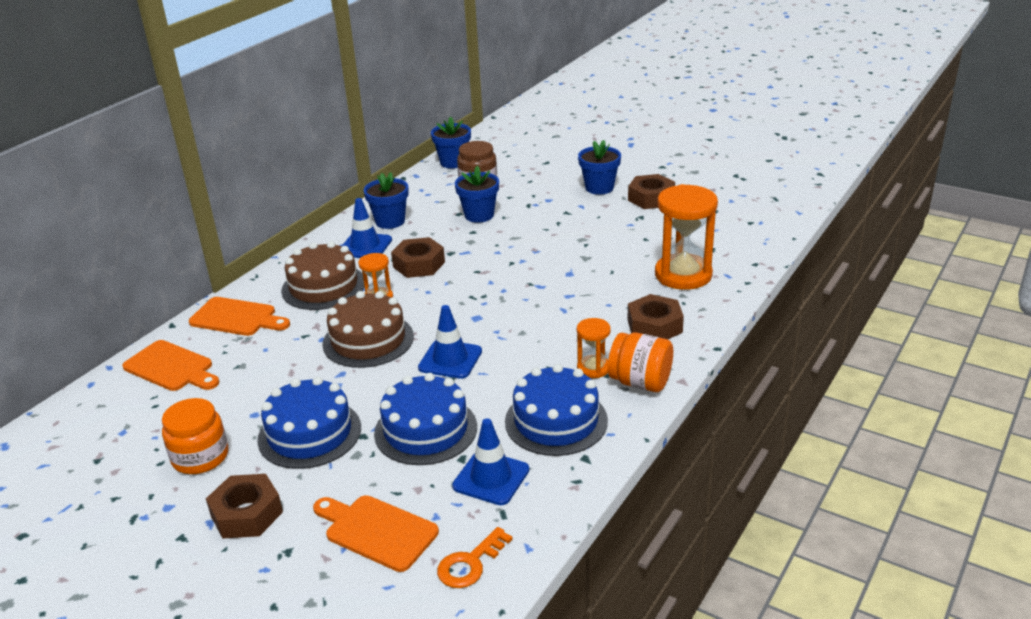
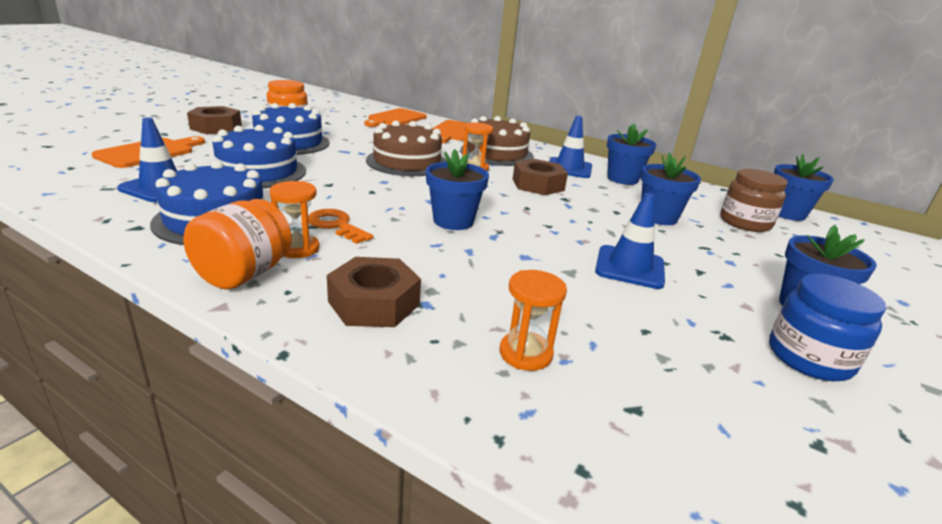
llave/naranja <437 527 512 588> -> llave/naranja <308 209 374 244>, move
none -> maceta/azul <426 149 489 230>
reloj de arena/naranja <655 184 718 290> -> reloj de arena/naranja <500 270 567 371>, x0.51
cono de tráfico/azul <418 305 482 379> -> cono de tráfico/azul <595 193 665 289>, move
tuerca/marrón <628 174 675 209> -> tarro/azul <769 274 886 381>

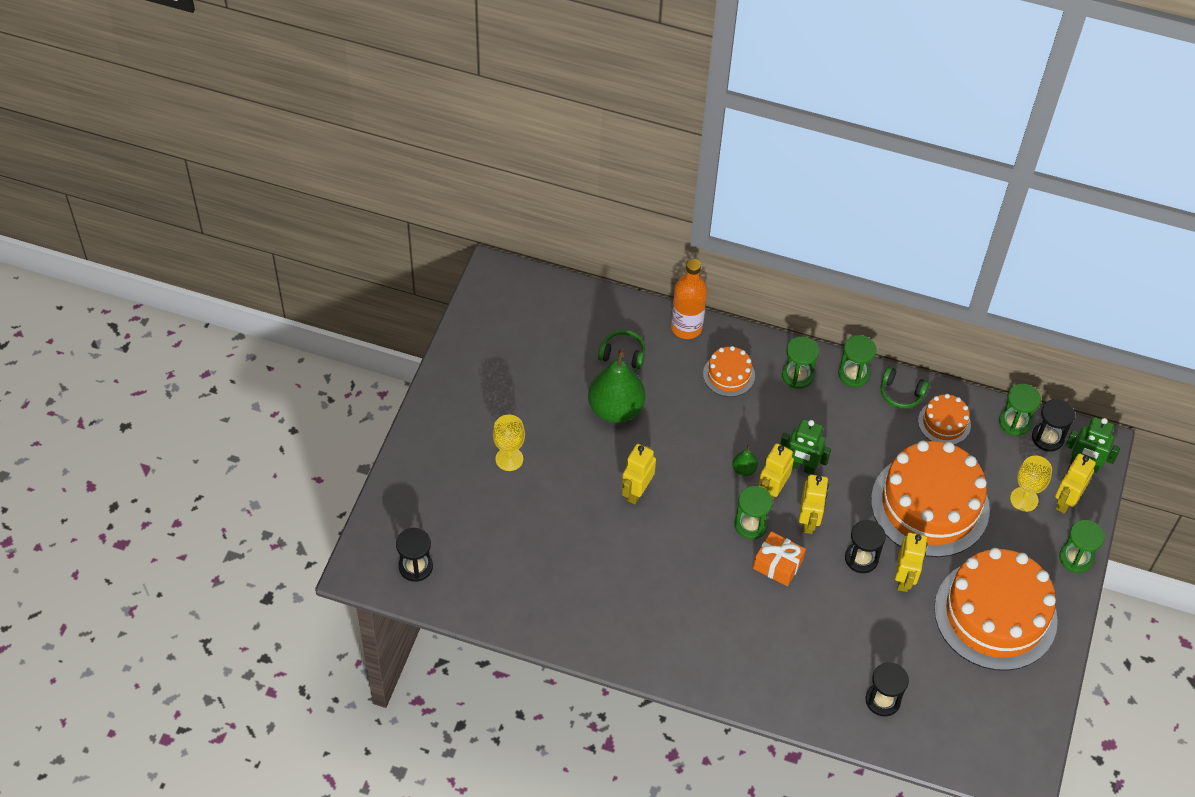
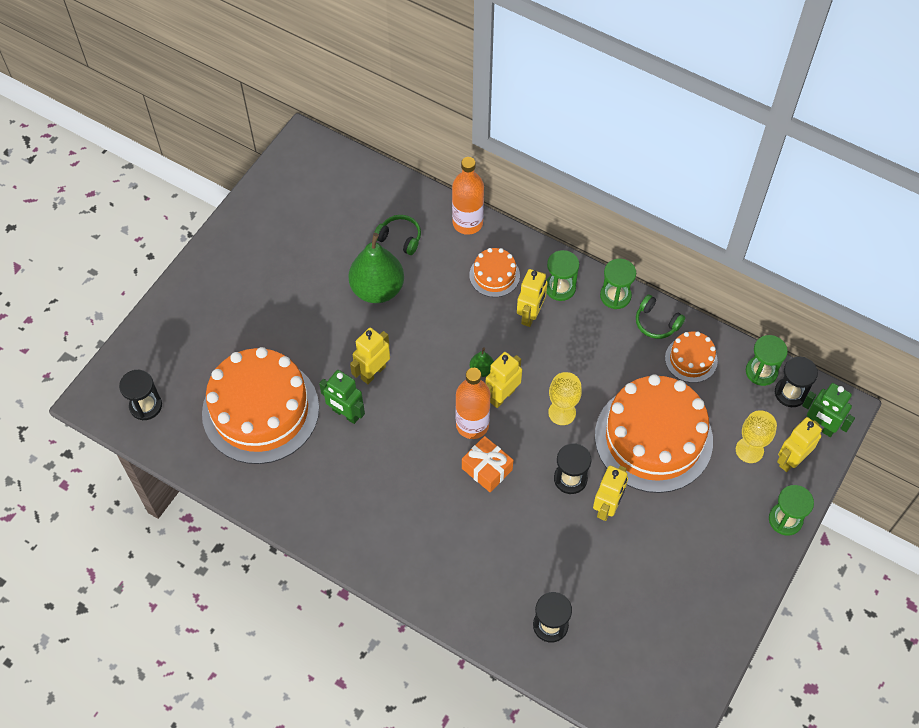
tarta/naranja <934 548 1058 671> -> tarta/naranja <202 347 319 464>, move
robot/verde <780 419 831 475> -> robot/verde <319 370 365 424>, move
reloj de arena/verde <734 486 773 539> -> botella/naranja <456 368 491 439>
robot/amarillo <799 474 829 534> -> robot/amarillo <517 269 548 327>, move
copa/amarillo <493 415 525 471> -> copa/amarillo <548 372 582 425>, move

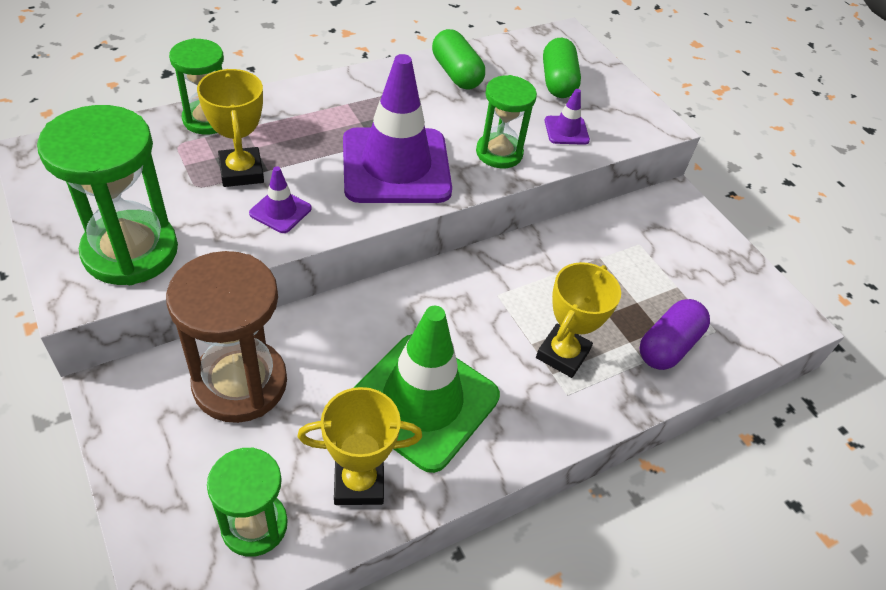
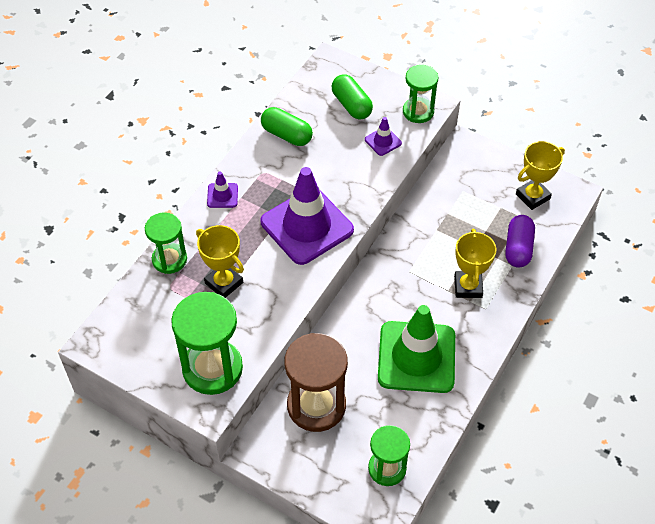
cono de tráfico/morado <249 166 311 233> -> cono de tráfico/morado <207 172 238 208>, move
reloj de arena/verde <476 75 537 168> -> reloj de arena/verde <403 65 438 123>, move
trofeo/amarillo <297 387 422 505> -> trofeo/amarillo <516 141 565 210>, move

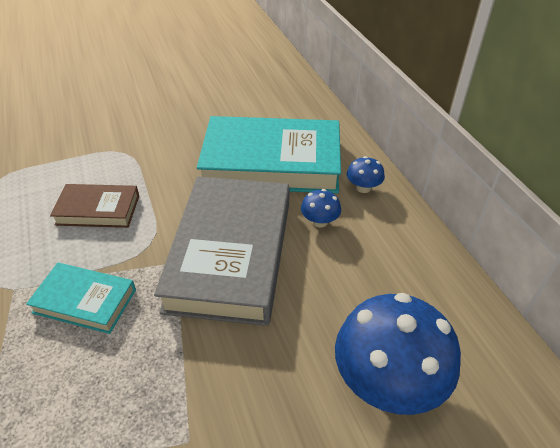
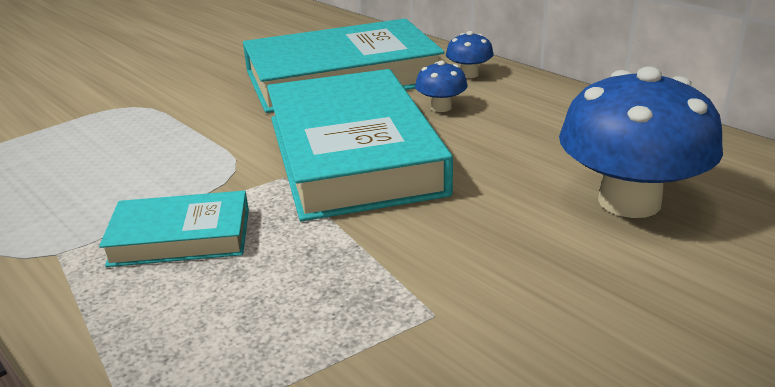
libro/gris <154 176 290 326> -> libro/turquesa <267 69 453 221>
libro/marrón <50 184 139 228> -> none

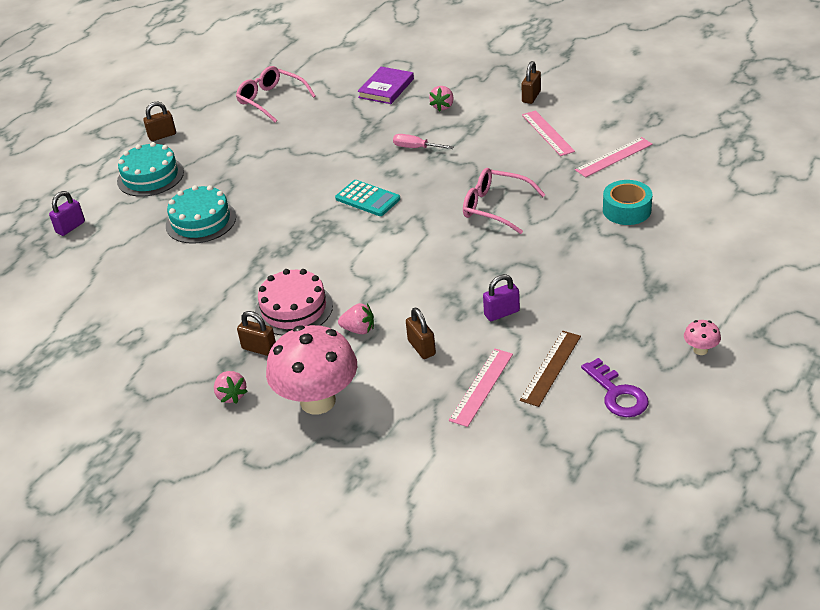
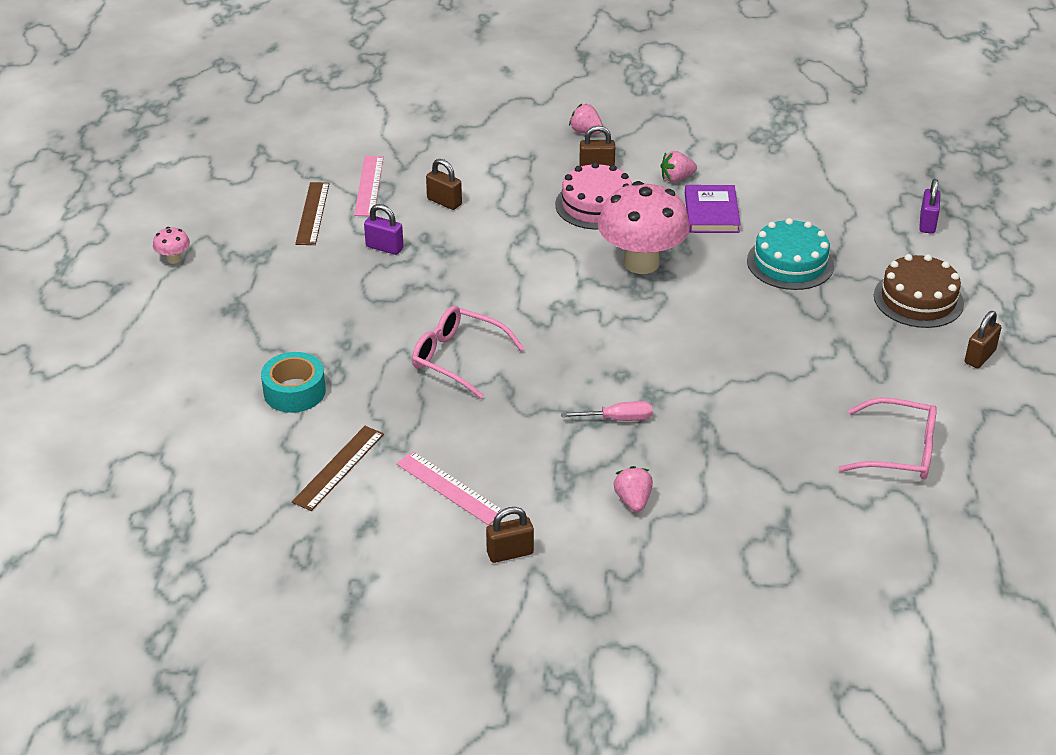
regla/rosa <575 137 653 177> -> regla/marrón <292 426 384 511>
candado/morado <483 274 520 321> -> candado/morado <364 204 404 255>, 75 degrees clockwise
gafas/rosa <463 168 546 234> -> gafas/rosa <412 306 525 399>, 150 degrees counterclockwise
candado/marrón <522 61 541 104> -> candado/marrón <486 507 534 563>, 75 degrees clockwise
seta/rosa <266 325 357 414> -> seta/rosa <598 181 690 274>, move
fresa/rosa <338 303 374 334> -> fresa/rosa <660 151 697 182>, move
libro/morado <357 67 414 104> -> libro/morado <685 185 741 233>, move
tarta/turquesa <117 142 184 197> -> tarta/marrón <874 254 964 328>
calculadora/turquesa <335 180 400 216> -> none
llave/morado <581 358 649 417> -> none

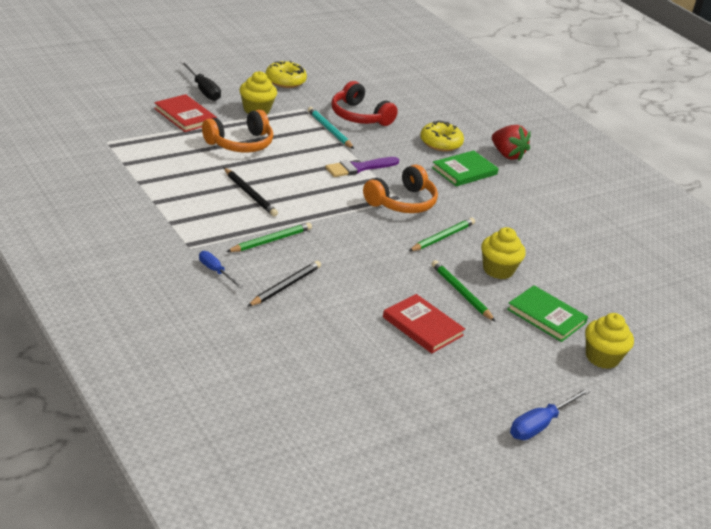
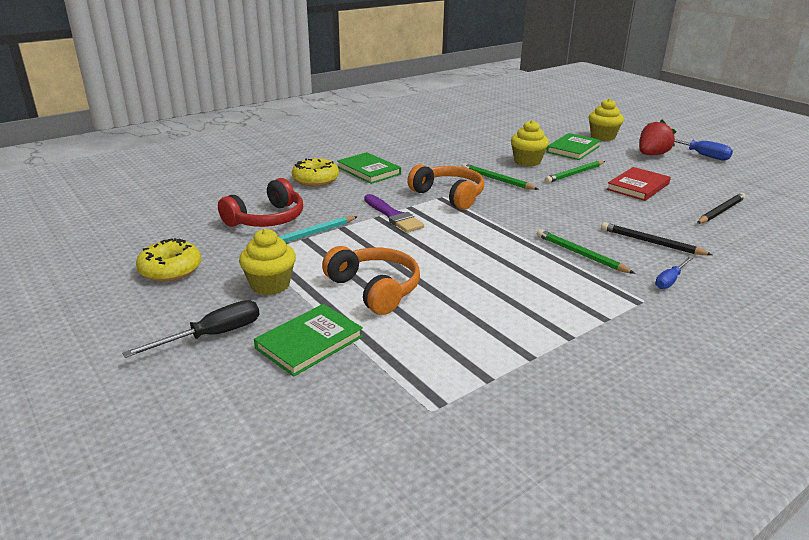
libro/rojo <154 94 217 132> -> libro/verde <254 304 363 376>
fresa/rojo <492 125 531 161> -> fresa/rojo <639 119 676 155>, move
lápiz/negro <224 168 278 216> -> lápiz/negro <697 193 746 224>, move

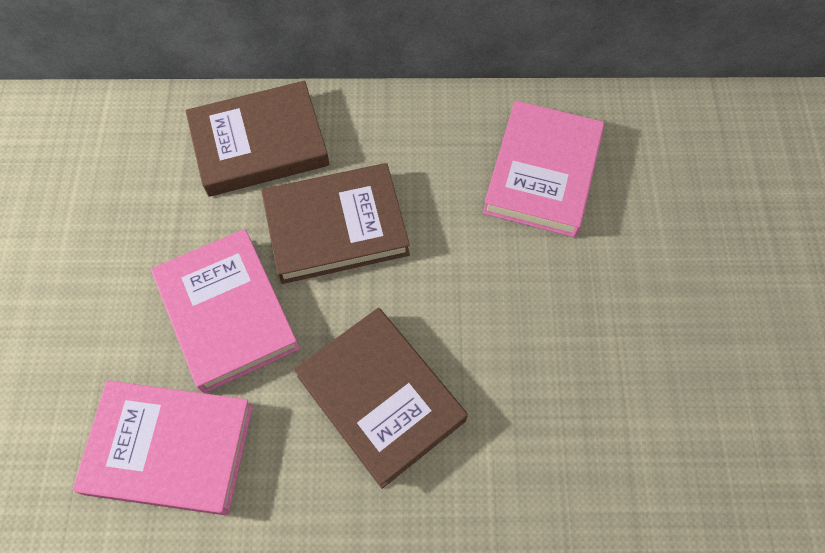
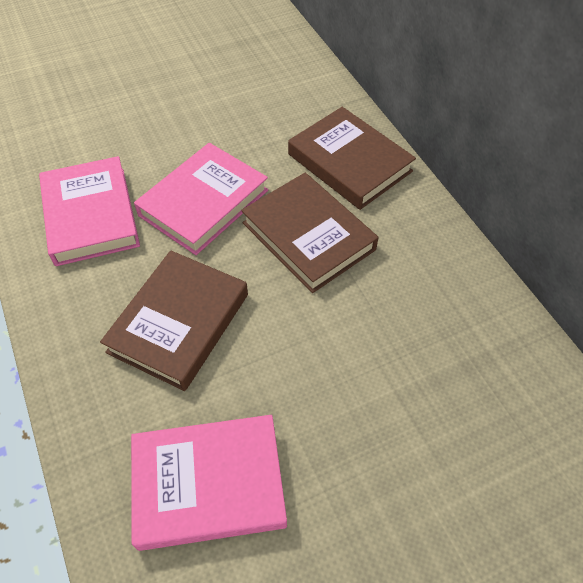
libro/rosa <483 100 605 237> -> libro/rosa <131 415 287 551>, move

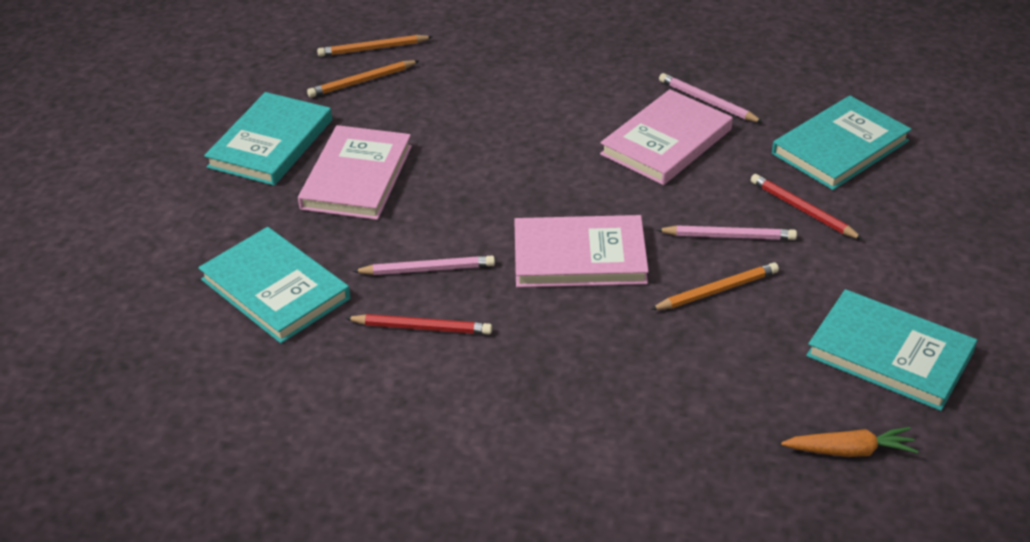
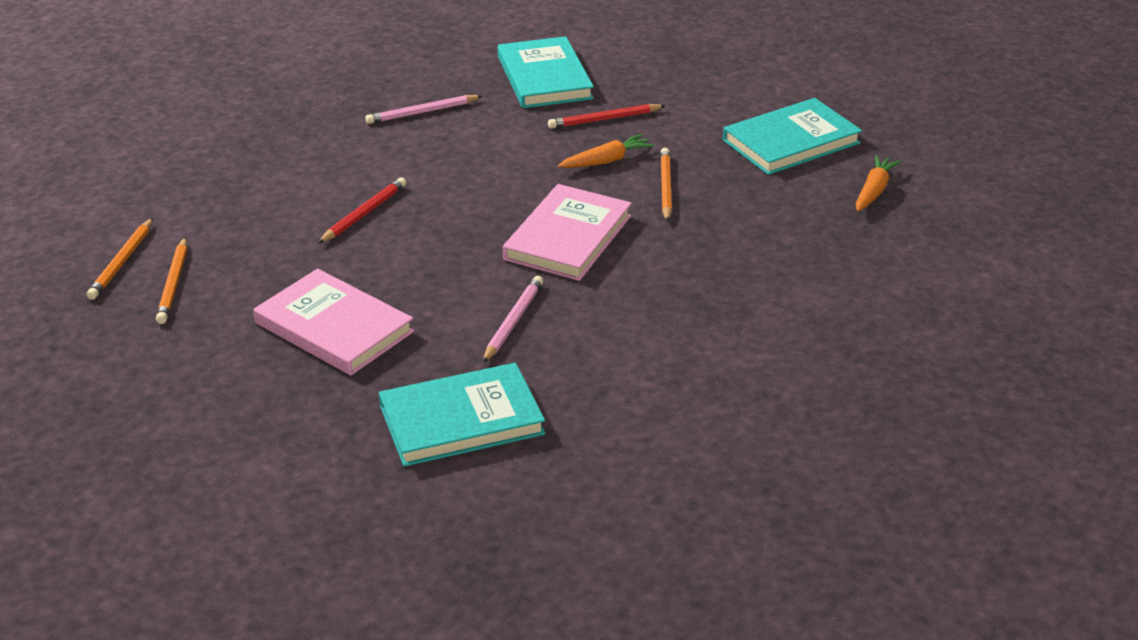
lápiz/rojo <345 314 492 334> -> lápiz/rojo <318 178 406 243>, move
lápiz/rosa <656 225 797 240> -> zanahoria/naranja <558 134 655 168>
libro/turquesa <204 92 332 186> -> none
libro/rosa <600 89 733 185> -> none

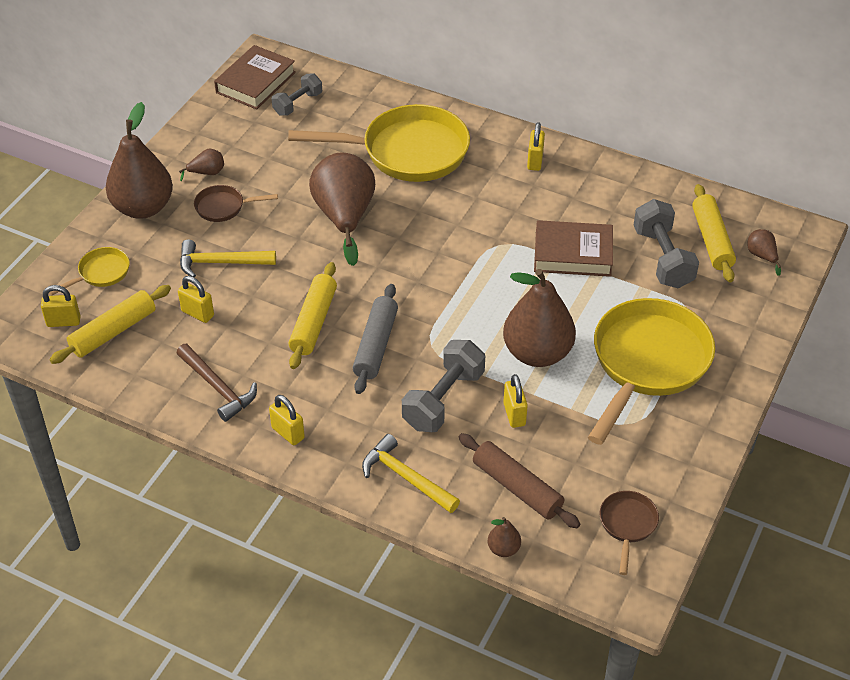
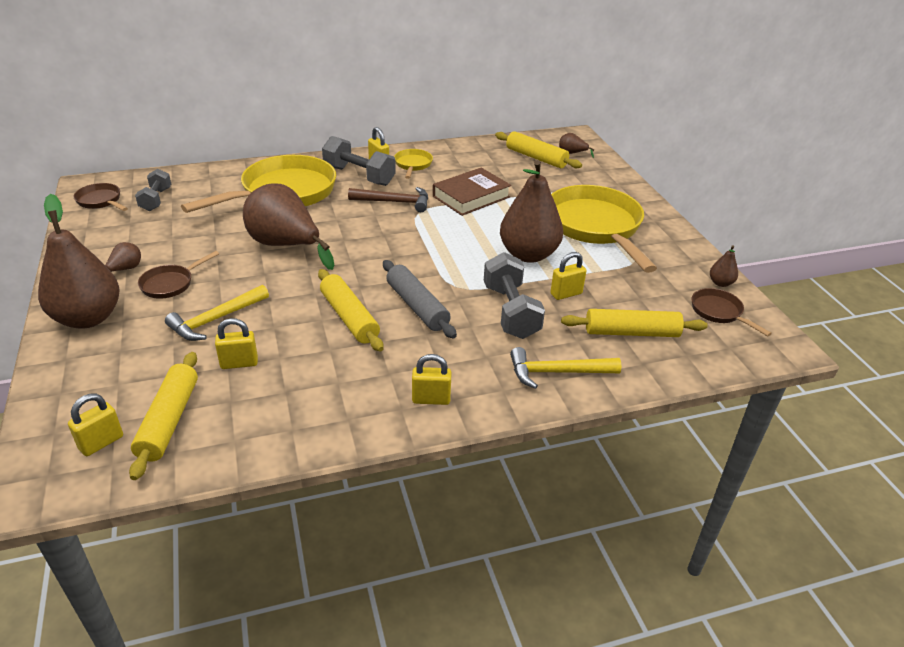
libro/marrón <214 45 296 109> -> sartén/marrón <73 183 128 211>
mancuerna/gris <634 199 699 289> -> mancuerna/gris <322 136 396 186>, move
martillo/marrón <176 344 257 422> -> martillo/marrón <348 187 428 212>, move
sartén/amarillo <49 247 130 295> -> sartén/amarillo <394 149 433 179>, move
candado/amarillo <503 374 528 428> -> candado/amarillo <550 252 586 300>, 60 degrees counterclockwise
rodillo/marrón <459 433 580 528> -> rodillo/amarillo <561 309 708 337>
pera/marrón <488 517 521 557> -> pera/marrón <710 245 738 287>, move

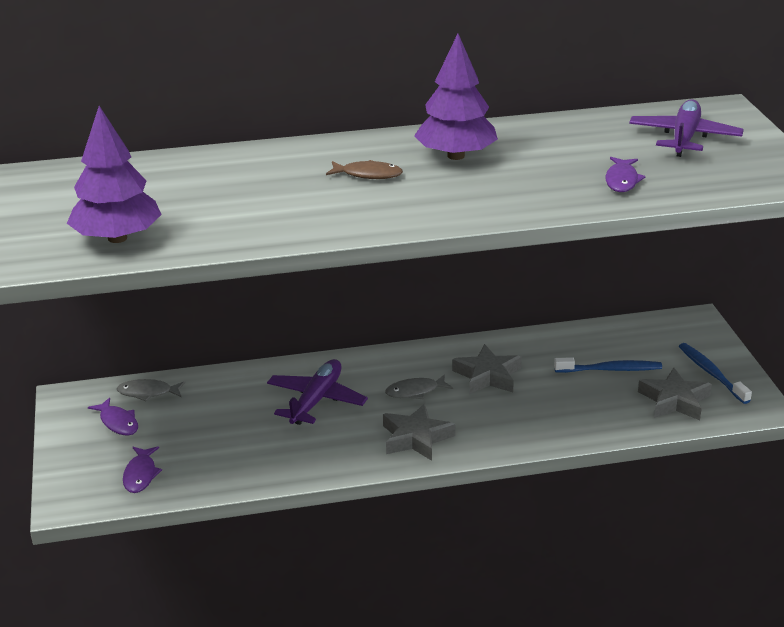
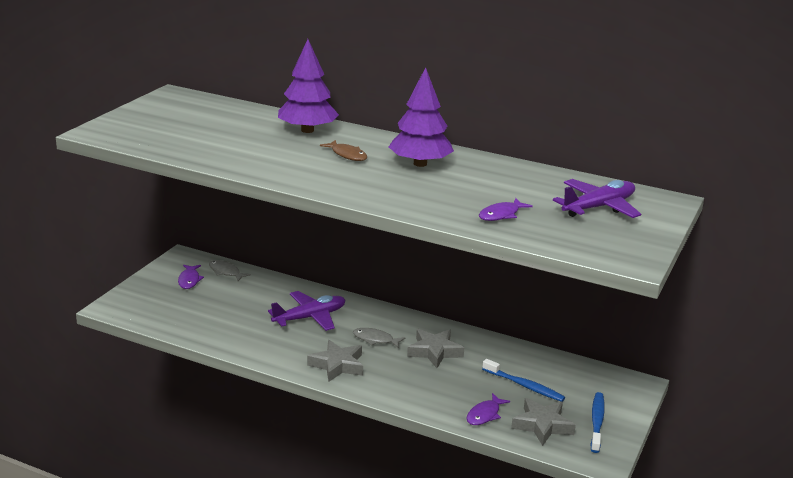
árbol/morado <67 106 162 243> -> árbol/morado <278 39 339 133>, move
pez/morado <123 446 162 493> -> pez/morado <466 393 510 425>, move

